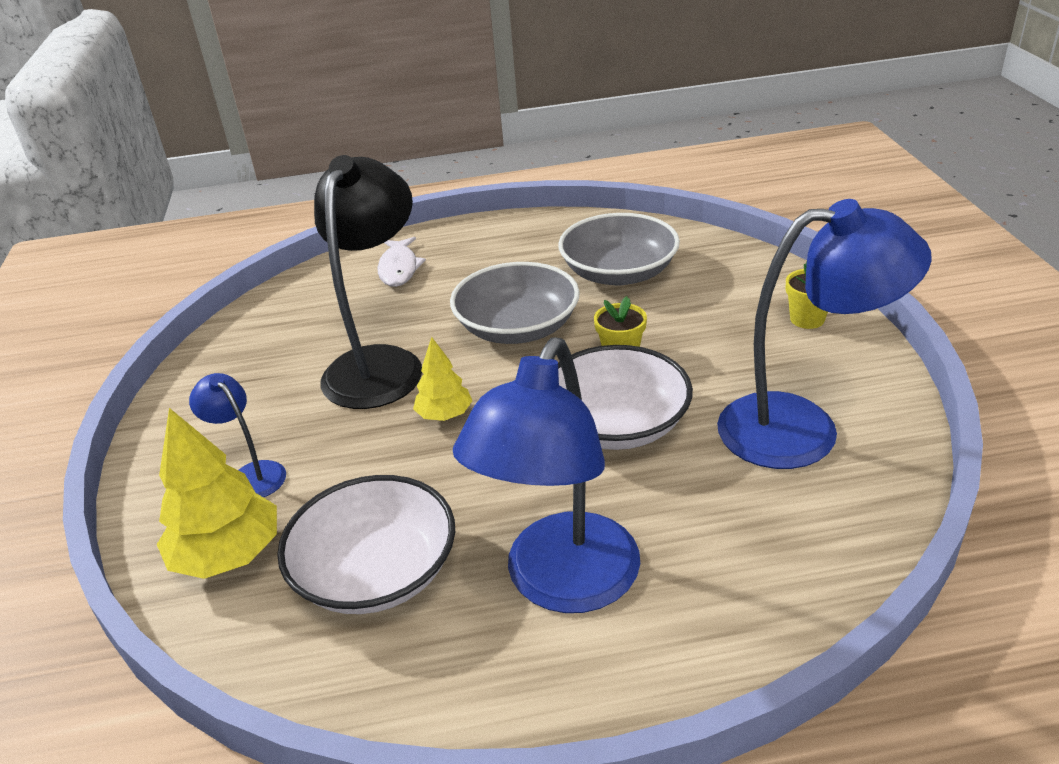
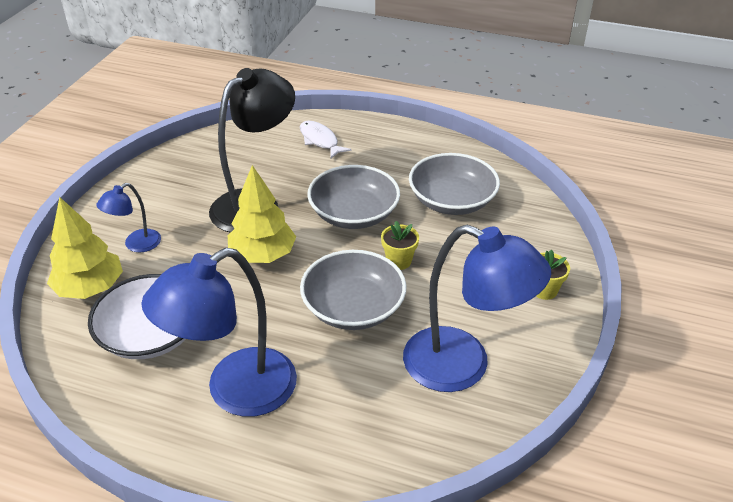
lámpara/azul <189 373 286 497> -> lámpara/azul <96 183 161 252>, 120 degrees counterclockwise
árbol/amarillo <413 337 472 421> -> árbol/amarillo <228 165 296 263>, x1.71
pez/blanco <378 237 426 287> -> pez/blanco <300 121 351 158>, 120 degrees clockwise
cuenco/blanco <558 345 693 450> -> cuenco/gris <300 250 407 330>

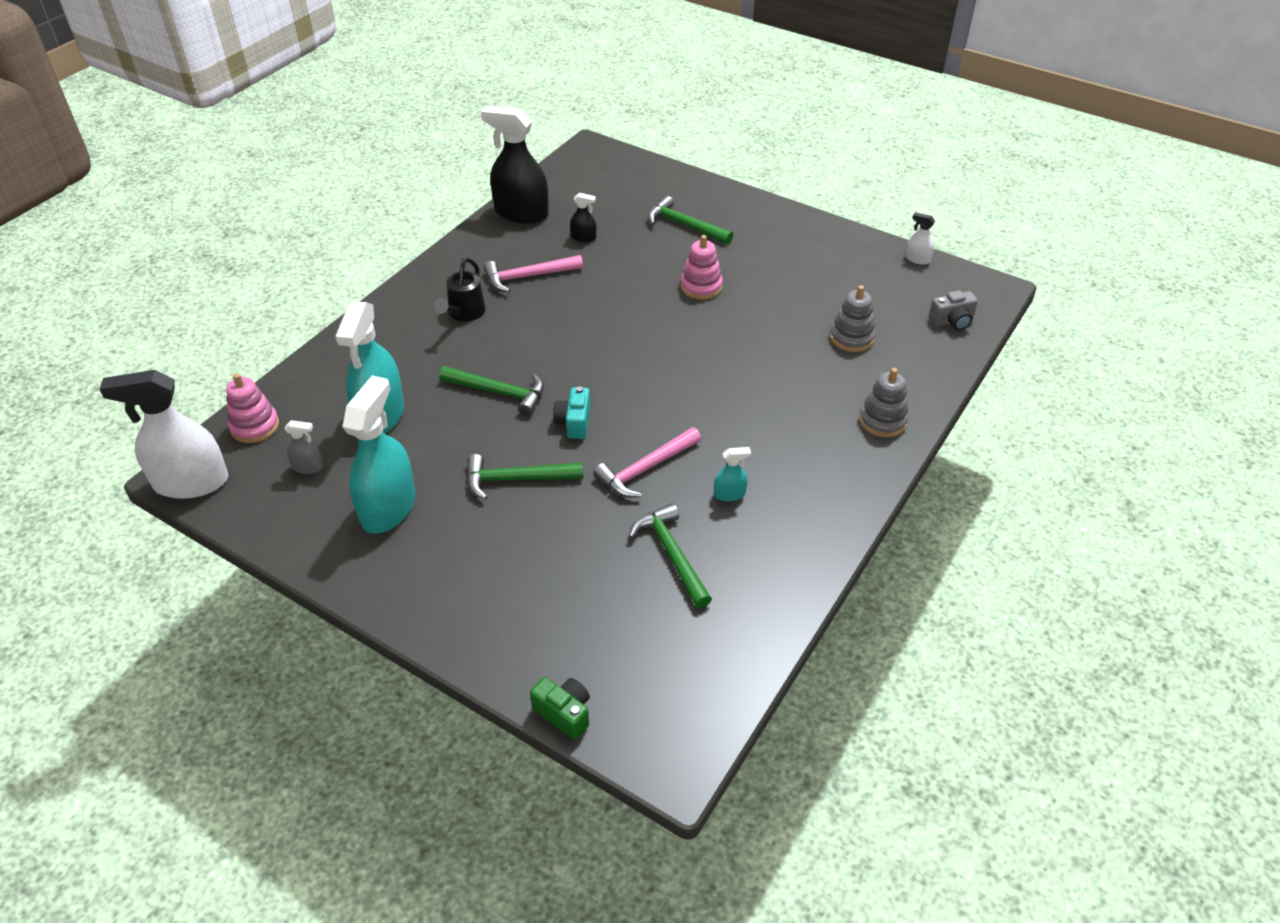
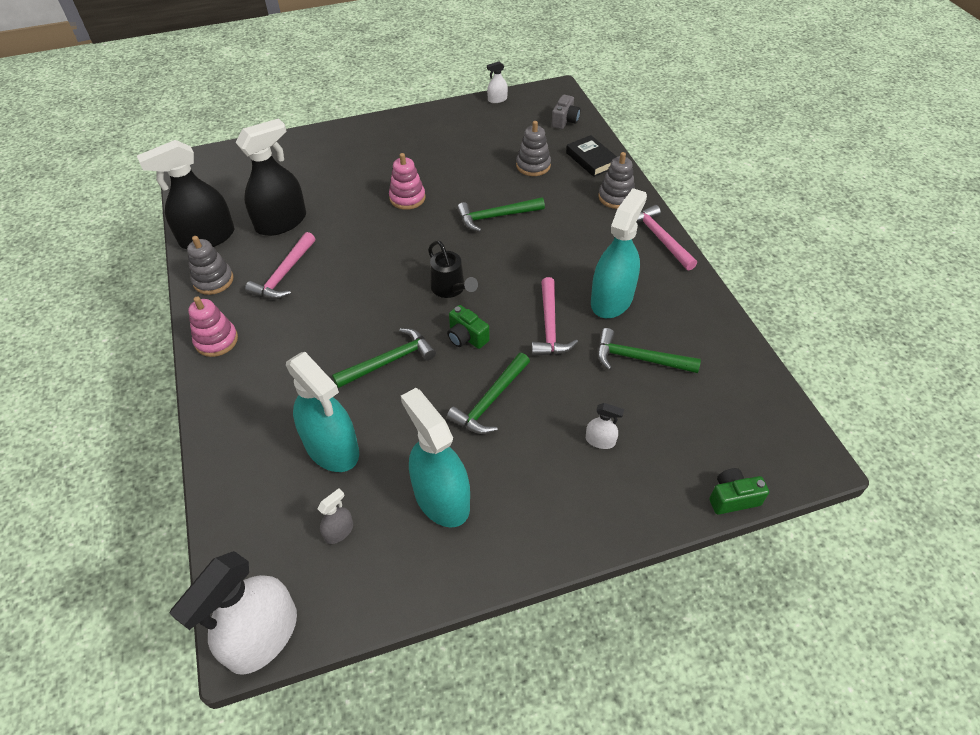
none -> juguete apilable/gris <187 236 234 295>
juguete apilable/rosa <226 373 279 443> -> juguete apilable/rosa <188 296 238 357>, move
pulverizador/negro <570 193 596 242> -> pulverizador/negro <236 118 306 236>, x2.30
regadera/negro <434 258 486 321> -> regadera/negro <428 240 478 298>, move
cámara/turquesa <553 386 590 439> -> cámara/verde <447 305 490 349>
martillo/verde <648 196 733 244> -> martillo/verde <457 197 545 232>, move
none -> libro/negro <566 135 617 177>
none -> pulverizador/blanco <586 403 624 449>
pulverizador/turquesa <714 447 751 502> -> pulverizador/turquesa <591 188 647 318>, x2.30
none -> martillo/rosa <636 205 697 270>

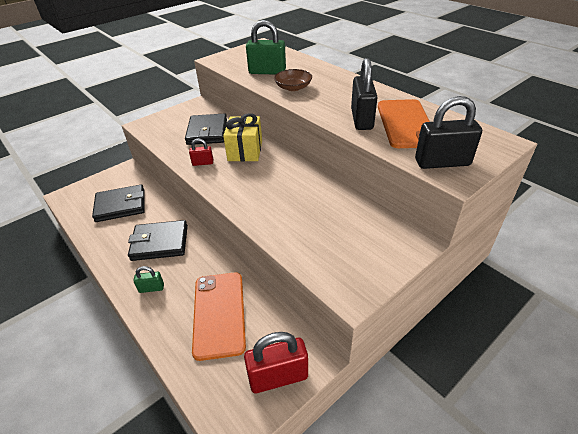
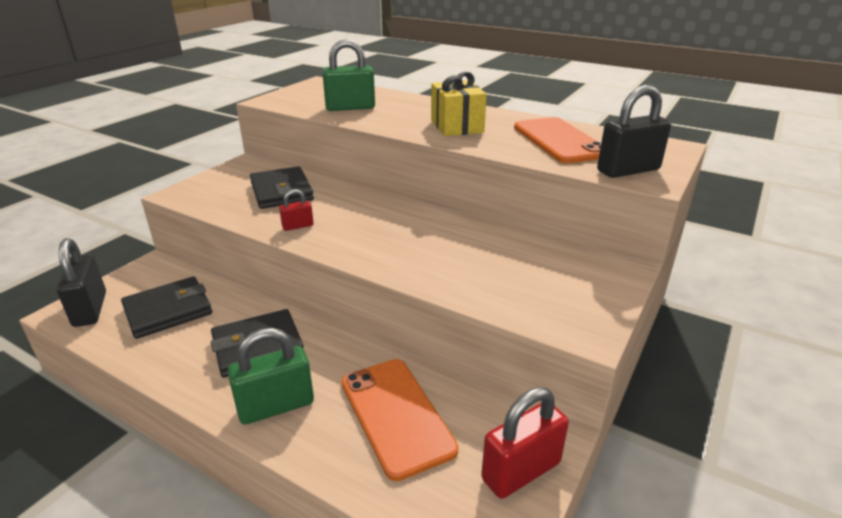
candado/negro <351 58 378 130> -> candado/negro <56 238 106 327>, move
candado/verde <133 266 164 293> -> candado/verde <227 328 314 425>, x1.93
regalo/amarillo <223 113 262 162> -> regalo/amarillo <431 72 487 136>, move
cuenco/marrón <274 69 312 91> -> none

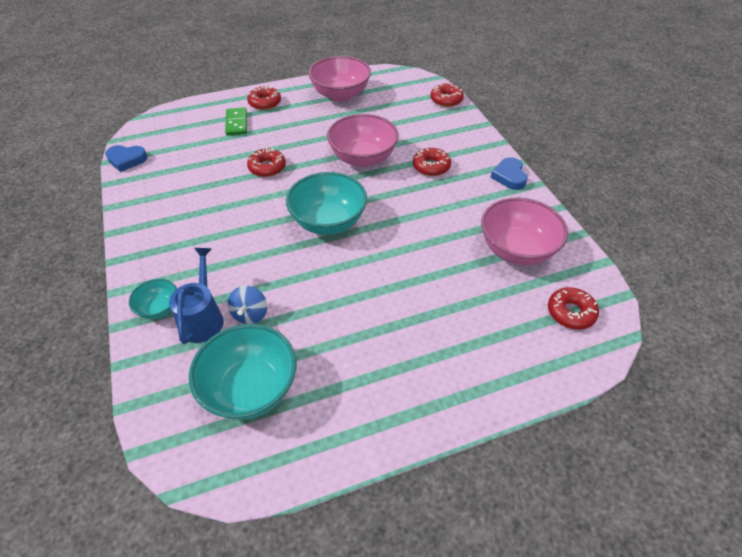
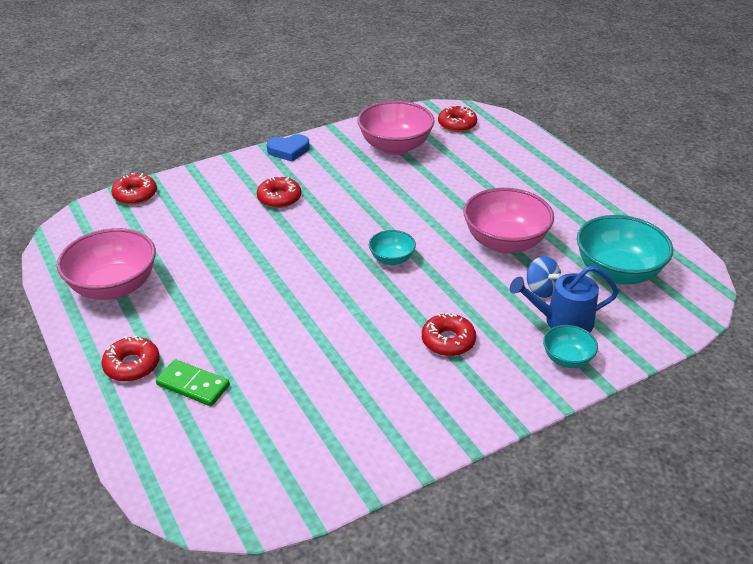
ficha de dominó/verde <225 107 247 136> -> ficha de dominó/verde <156 359 230 406>, 45 degrees clockwise
cuenco/turquesa <286 172 367 235> -> cuenco/turquesa <369 230 416 265>, x0.52
rosquilla/rojo <247 148 286 177> -> rosquilla/rojo <422 313 476 356>, move
cuenco/rosa <327 114 399 167> -> cuenco/rosa <464 188 554 253>, move
peonza/azul <228 286 267 324> -> peonza/azul <527 256 562 298>, 60 degrees clockwise
corazón/azul <105 145 148 172> -> none

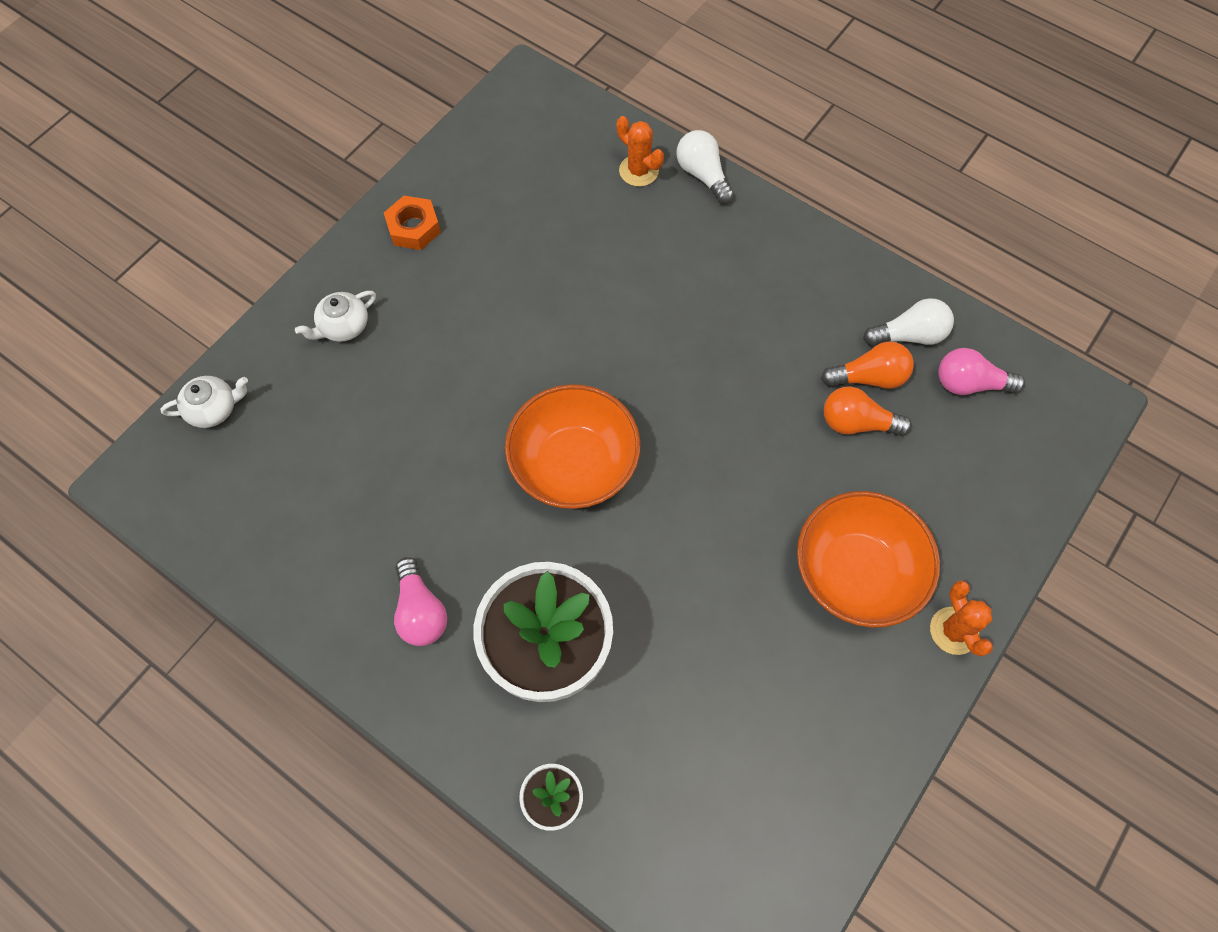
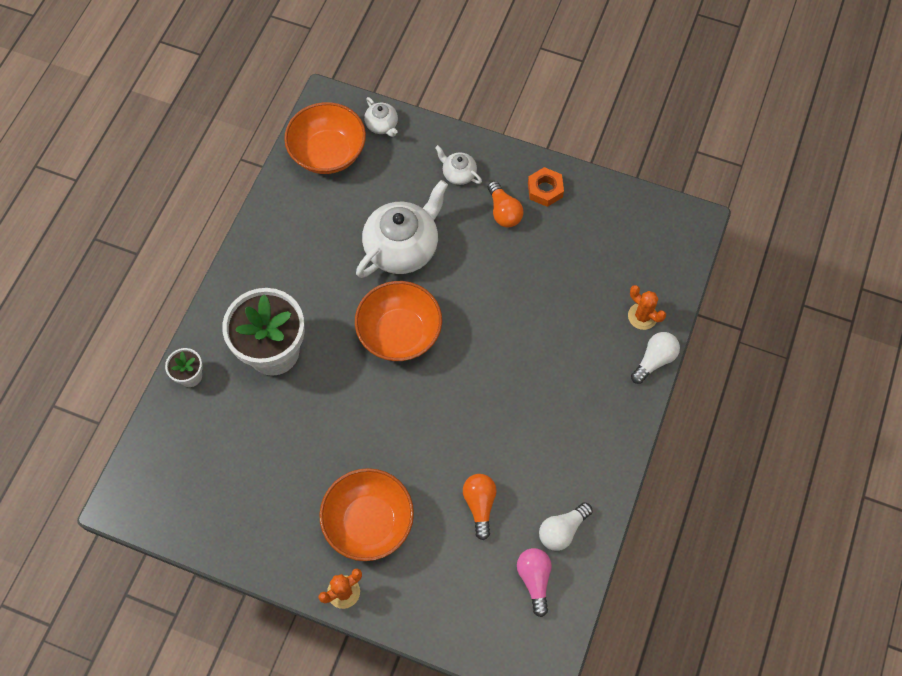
none -> cuenco/naranja <284 102 366 174>
none -> tetera/blanco <356 180 448 278>
bombilla/naranja <821 341 914 389> -> bombilla/naranja <488 181 524 228>, move
bombilla/blanco <863 298 954 346> -> bombilla/blanco <539 502 593 551>, 75 degrees clockwise
cactus/naranja <617 116 664 187> -> cactus/naranja <628 285 666 330>, 75 degrees counterclockwise
bombilla/rosa <394 557 447 646> -> none

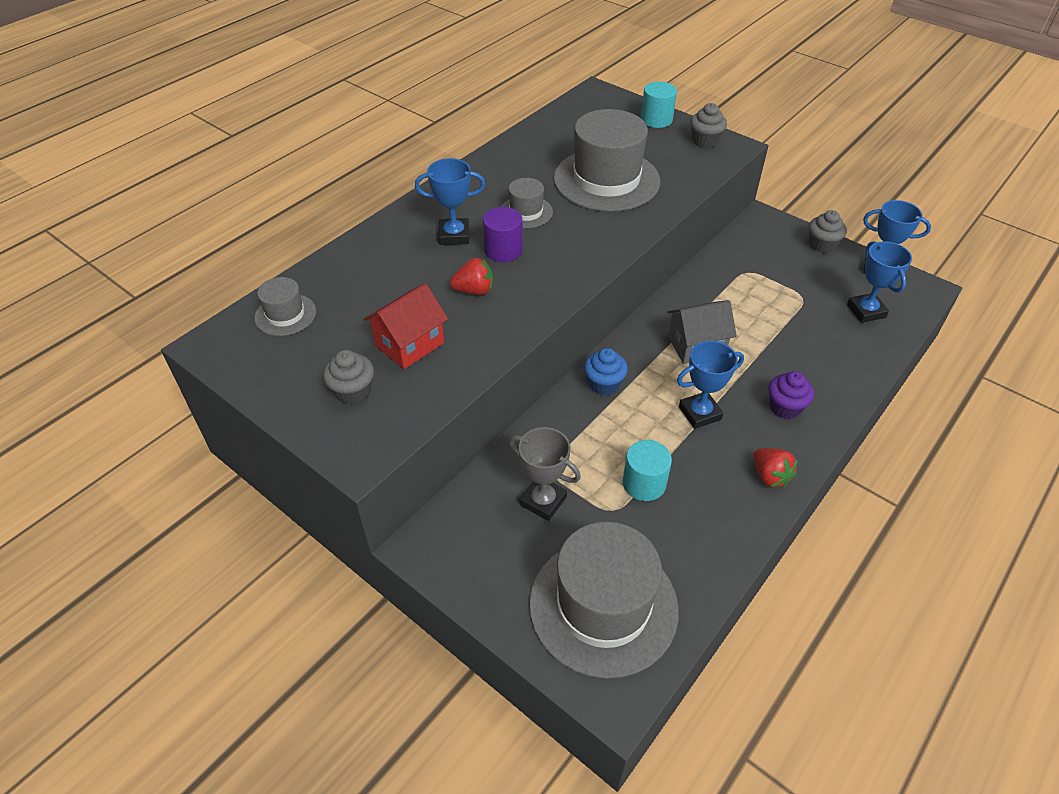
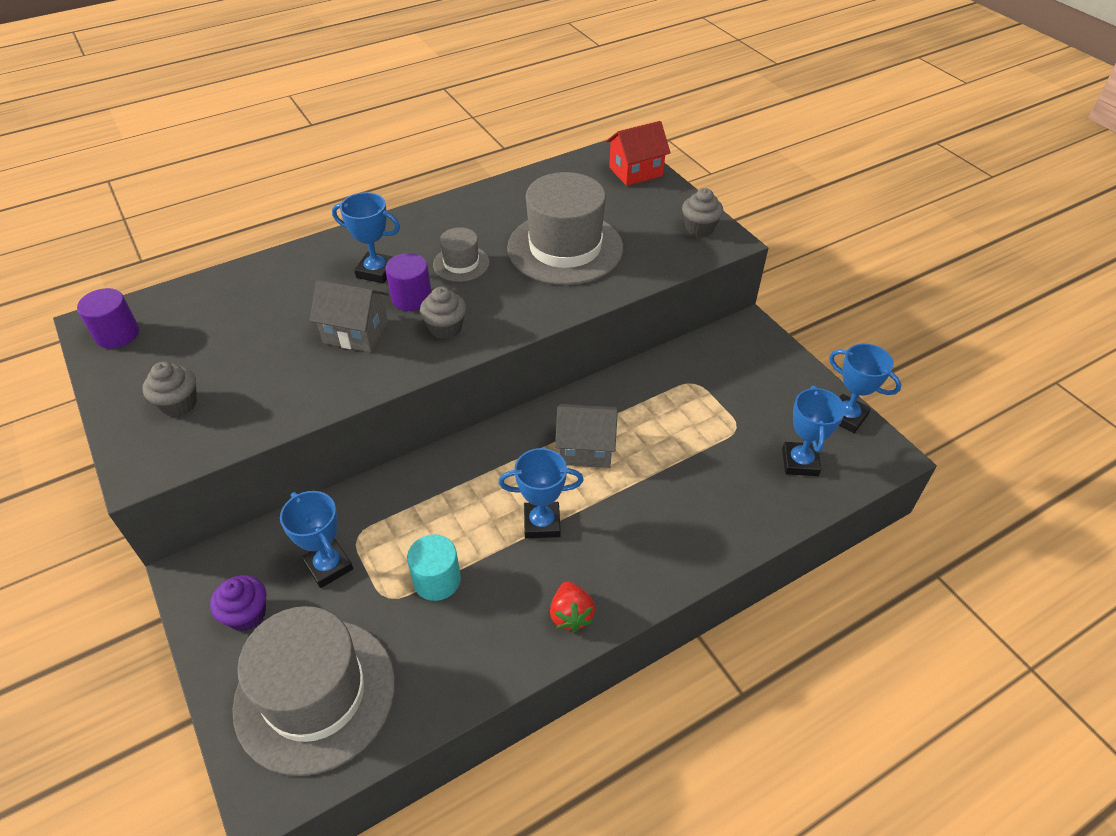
none -> cilindro/morado <77 288 139 349>
magdalena/morado <768 371 814 419> -> magdalena/morado <210 575 266 631>, move
trofeo/gris <509 427 581 521> -> trofeo/azul <280 491 353 588>
fresa/rojo <450 258 493 295> -> casa/gris <310 280 388 352>
magdalena/gris <809 210 847 253> -> magdalena/gris <420 287 466 339>, move
casa/rojo <364 283 448 369> -> casa/rojo <606 121 671 186>, move
sombrero/gris <254 277 316 336> -> none
magdalena/azul <584 348 628 395> -> none
cilindro/turquesa <641 82 677 128> -> none

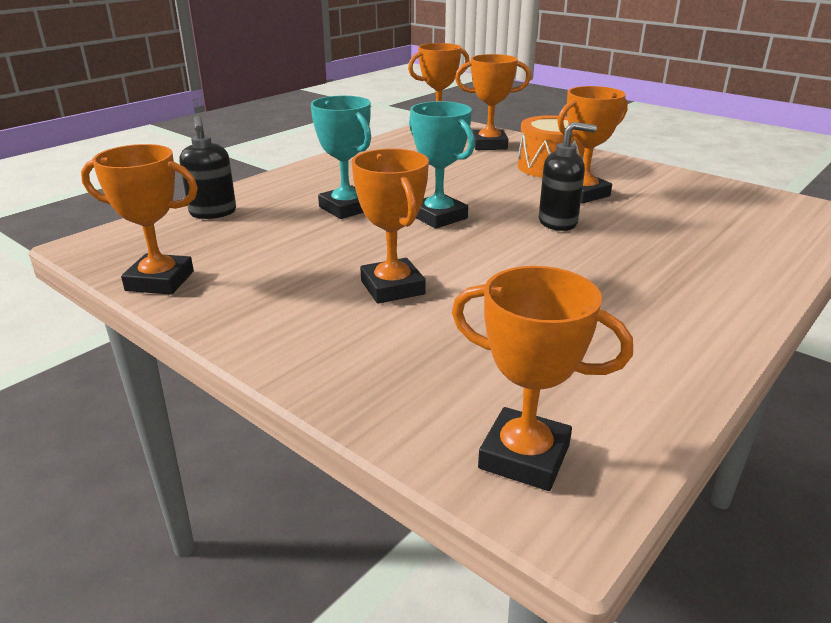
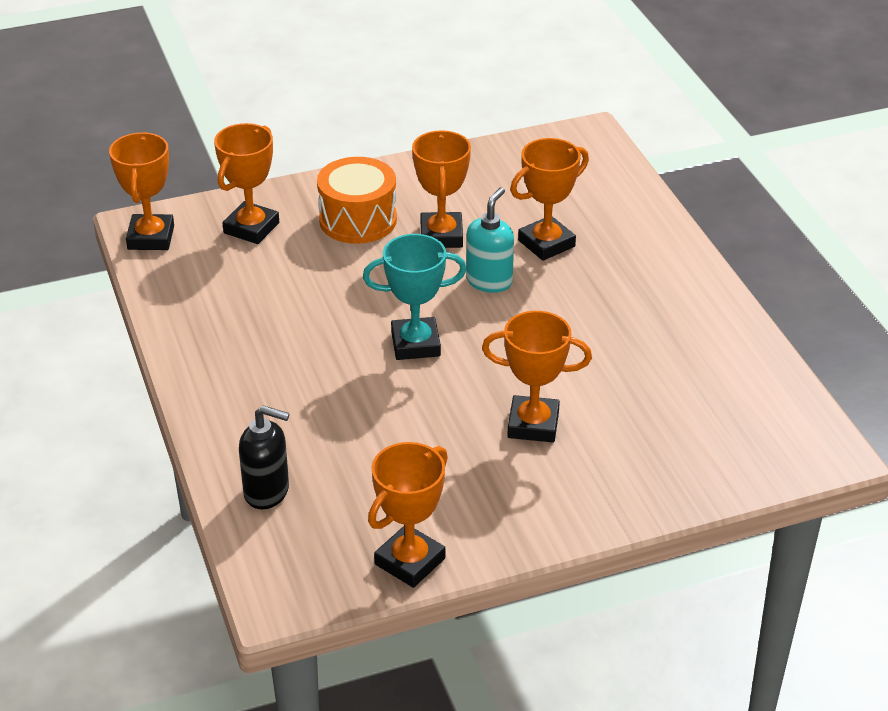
dispensador de jabón/negro <539 122 597 231> -> dispensador de jabón/turquesa <466 187 514 293>
trofeo/naranja <452 266 633 491> -> trofeo/naranja <510 138 589 261>, move
trofeo/turquesa <311 96 371 219> -> none

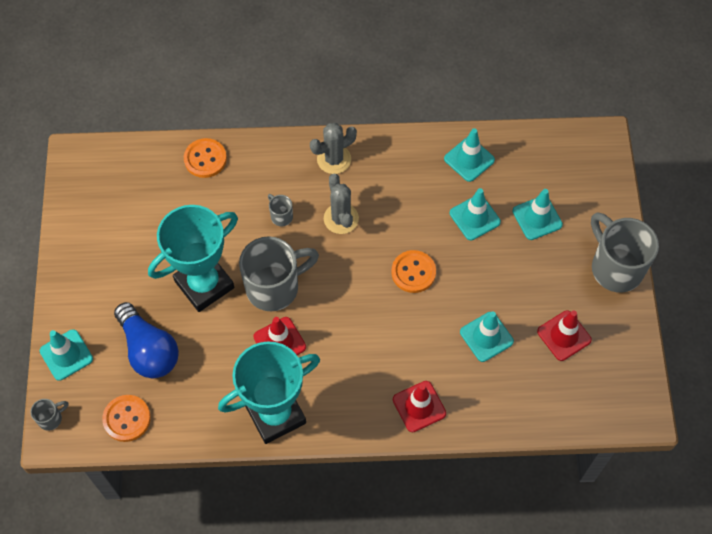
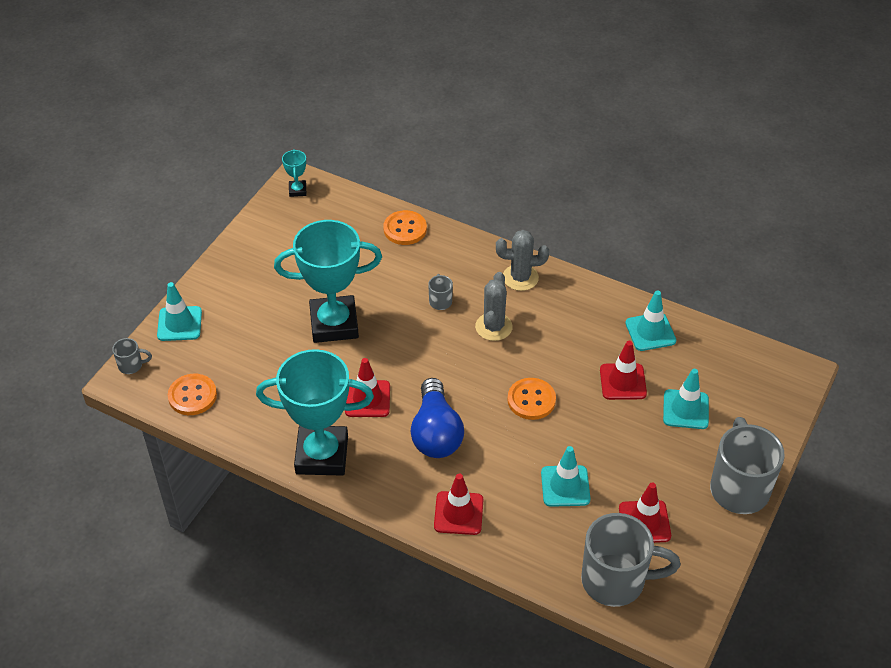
none -> trofeo/turquesa <282 149 306 197>
bombilla/azul <114 302 179 378> -> bombilla/azul <411 378 464 458>, move
taza/gris <239 236 319 311> -> taza/gris <581 513 681 607>, move
cono de tráfico/turquesa <450 188 501 240> -> cono de tráfico/rojo <600 341 647 400>

